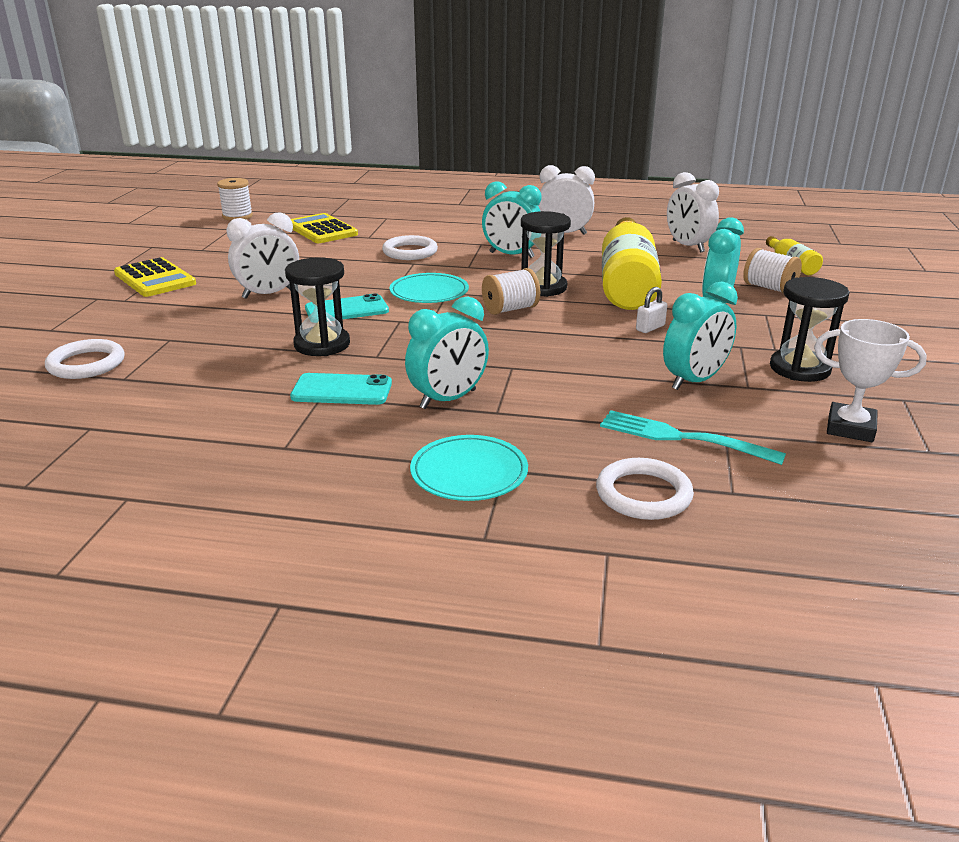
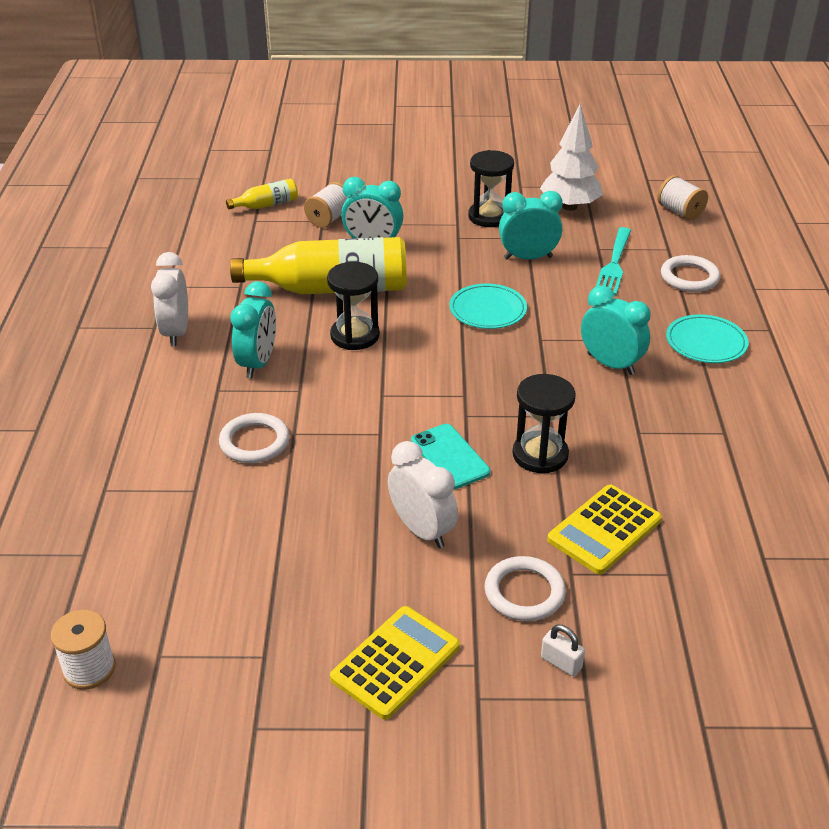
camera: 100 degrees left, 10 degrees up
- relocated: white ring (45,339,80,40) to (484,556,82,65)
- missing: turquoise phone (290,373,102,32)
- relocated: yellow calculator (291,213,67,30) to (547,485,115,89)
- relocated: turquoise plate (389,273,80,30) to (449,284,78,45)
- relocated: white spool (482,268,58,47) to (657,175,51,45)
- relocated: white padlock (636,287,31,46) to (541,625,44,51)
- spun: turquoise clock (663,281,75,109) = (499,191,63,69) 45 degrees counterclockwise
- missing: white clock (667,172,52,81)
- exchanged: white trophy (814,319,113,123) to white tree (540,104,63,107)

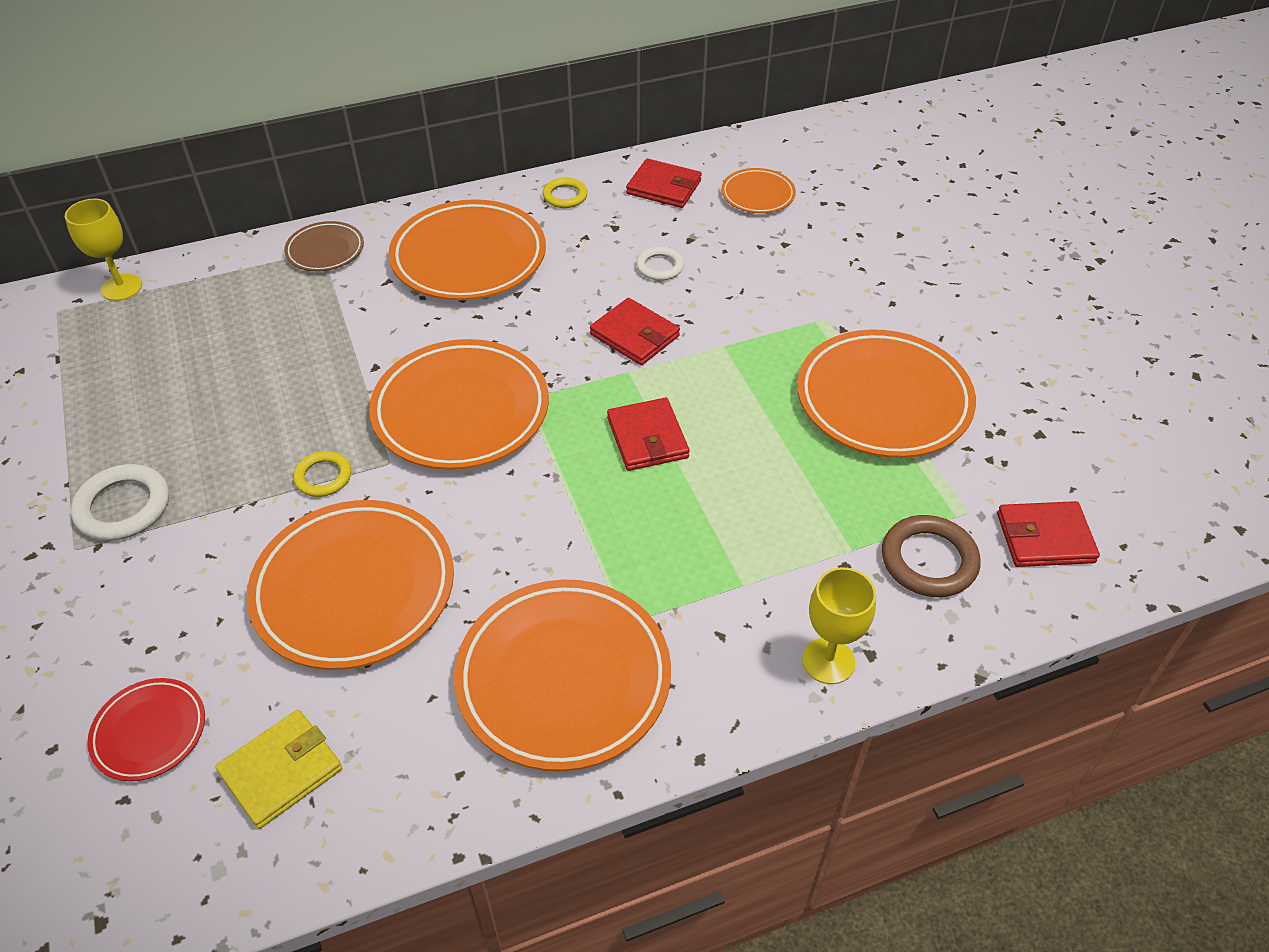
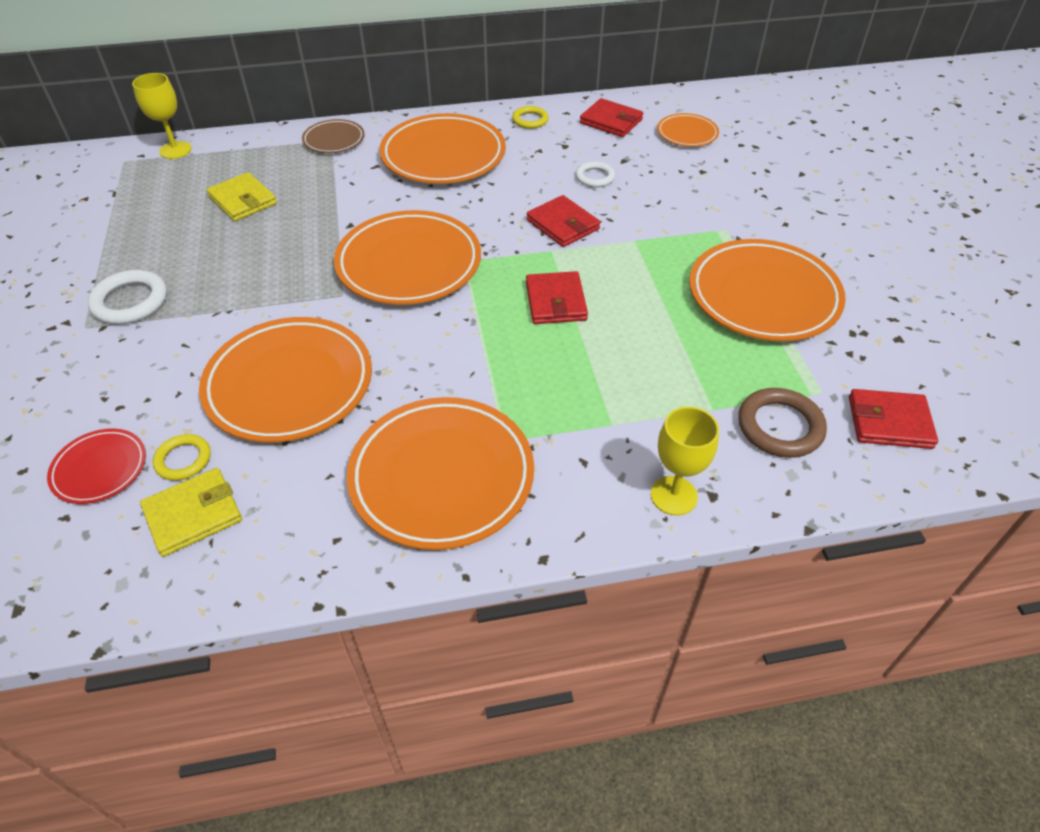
camera: 10 degrees right, 0 degrees up
- relocated: yellow ring (293,451,58,46) to (152,434,59,47)
- appeared: yellow wallet (207,172,70,49)

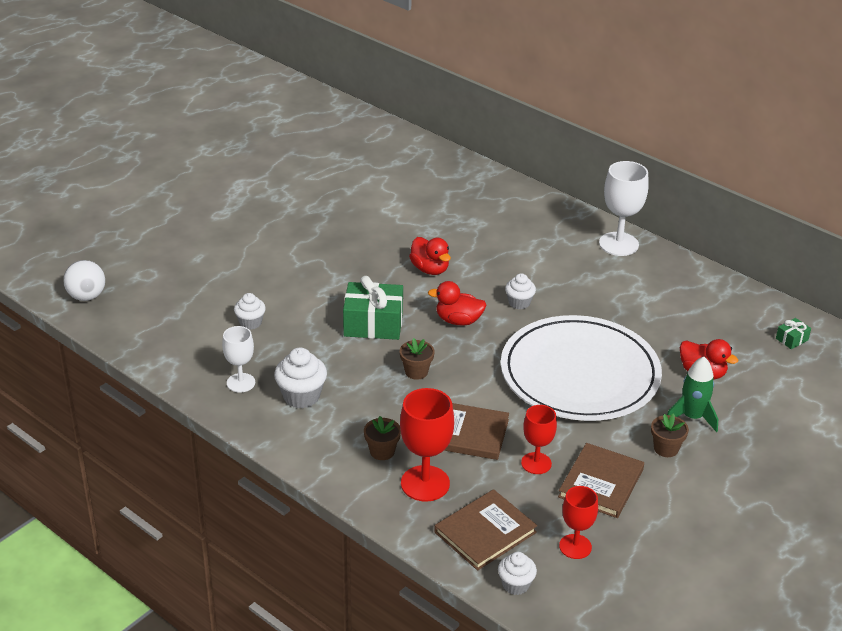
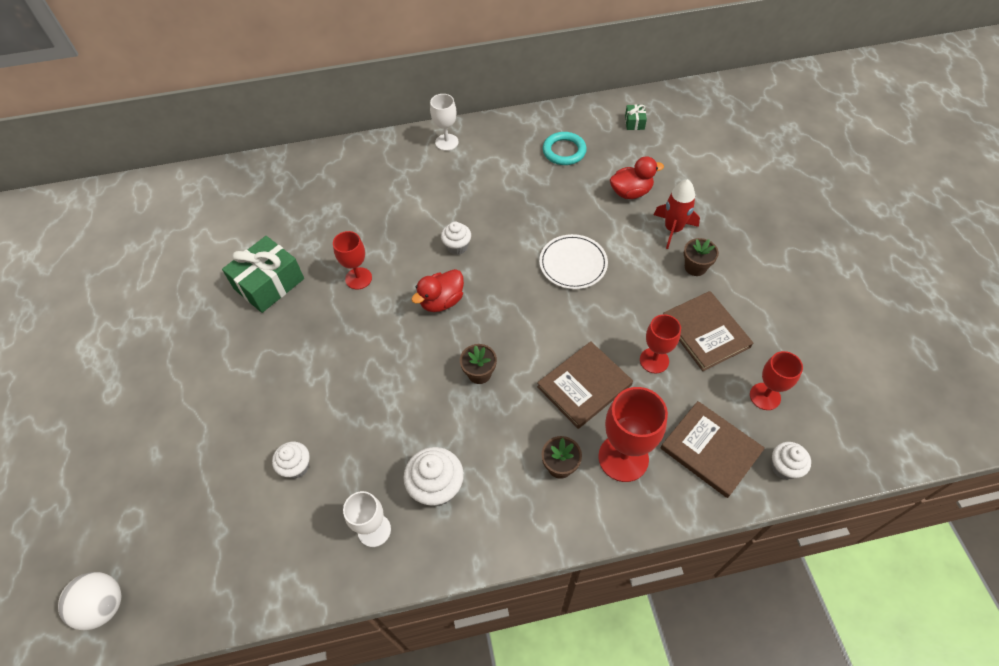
camera: 50 degrees left, 20 degrees up
- relocated: green gift (343,276,60,64) to (222,236,82,77)
- exchanged: red duck (409,237,42,38) to red goblet (333,231,39,59)
- spun: brown book (434,489,103,81) = (661,401,104,97) 45 degrees counterclockwise
- size: white plate (501,315,161,106) = (539,234,69,55) x0.45
- size: white goblet (599,161,50,95) = (430,94,29,57) x0.63
- colour: green rocket (667,357,51,75) to red rocket (654,179,46,70)
- appeared: turquoise ring (543,132,44,33)

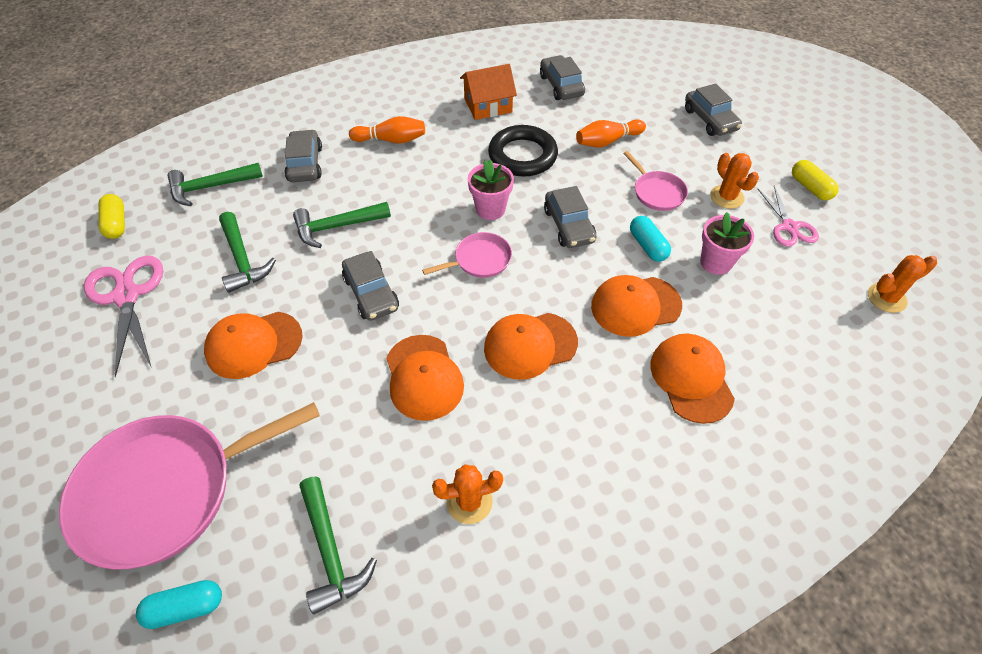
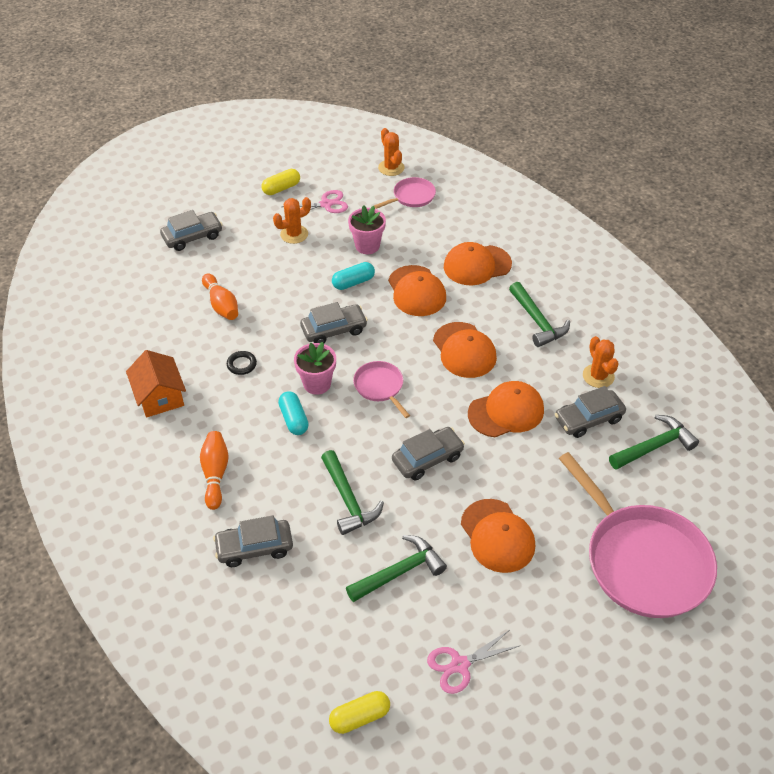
camera: 95 degrees left, 5 degrees down
- size: pink scissors (84,256,79,122) = (427,630,94,64) x0.63
- relocated: turquoise capsule (136,580,86,49) to (278,392,31,43)
- relocated: green hammer (168,163,95,43) to (509,282,61,65)
- size: black ring (488,125,70,52) = (227,351,30,24) x0.44
- relocated: grey car (540,55,45,45) to (555,386,71,52)
- relocated: pink pan (623,151,65,60) to (374,177,62,32)

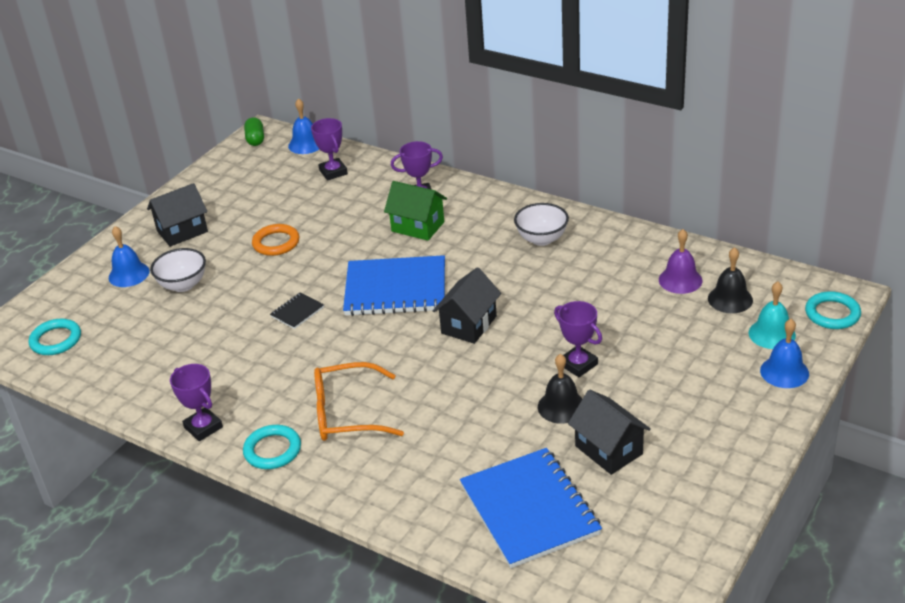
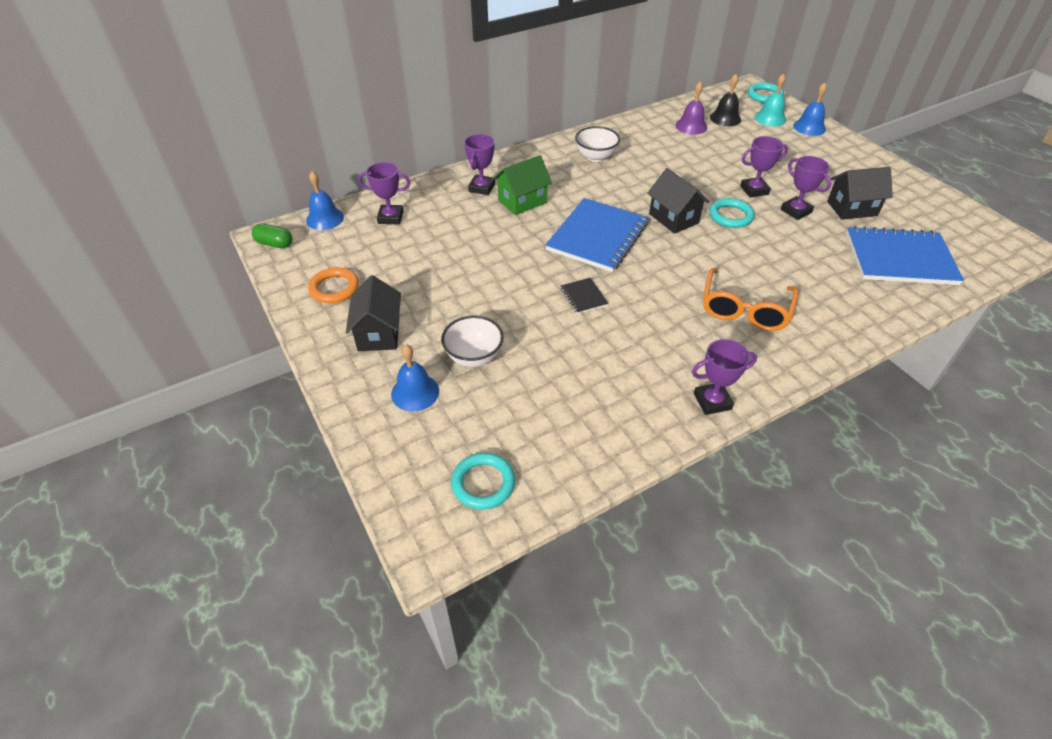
camera: 65 degrees left, 10 degrees up
- relocated: turquoise ring (243,425,58,44) to (709,198,46,30)
- relocated: orange ring (252,224,47,32) to (308,267,51,36)
- exchanged: black bell (538,354,45,70) to purple trophy (781,156,50,64)

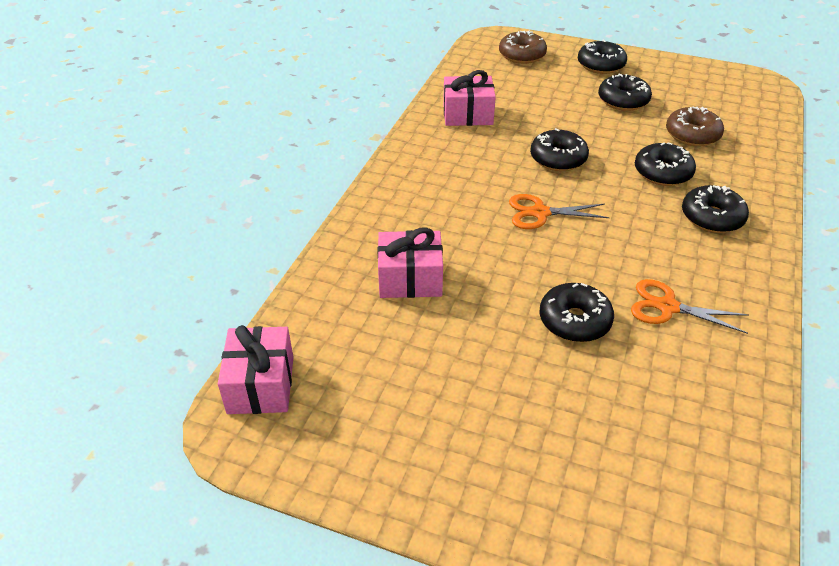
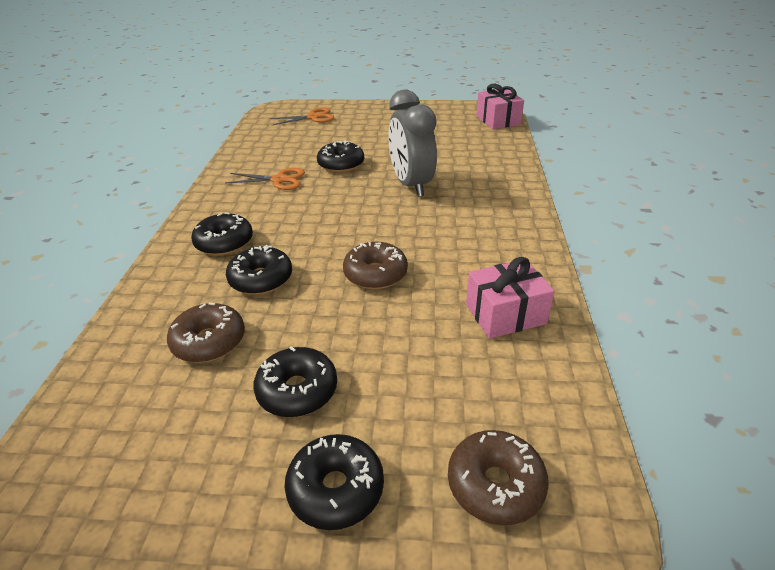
camera: 165 degrees right, 5 degrees down
- missing: pink gift (377,227,66,71)
- relocated: orange scissors (509,194,101,35) to (270,108,64,17)
- colour: black donut (530,128,59,43) to brown donut (343,242,65,47)
- appeared: grey clock (388,89,49,108)

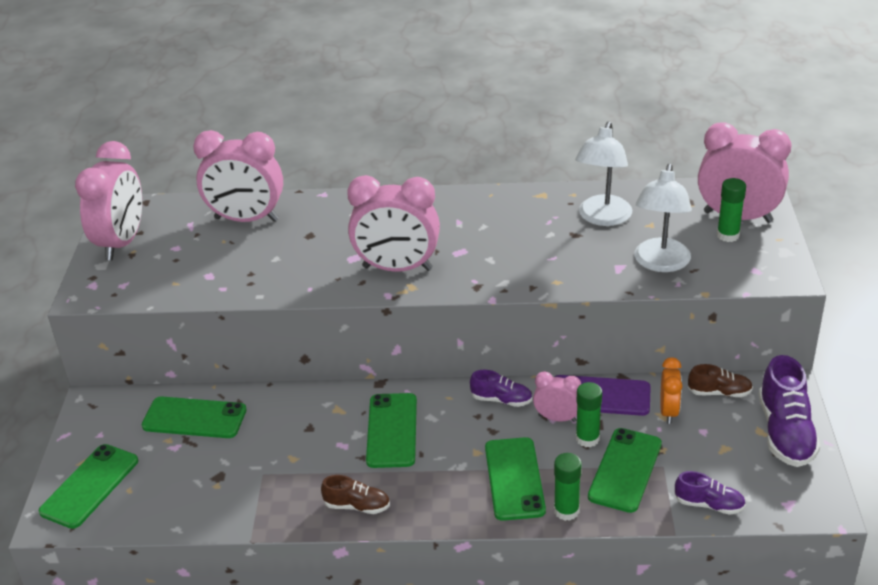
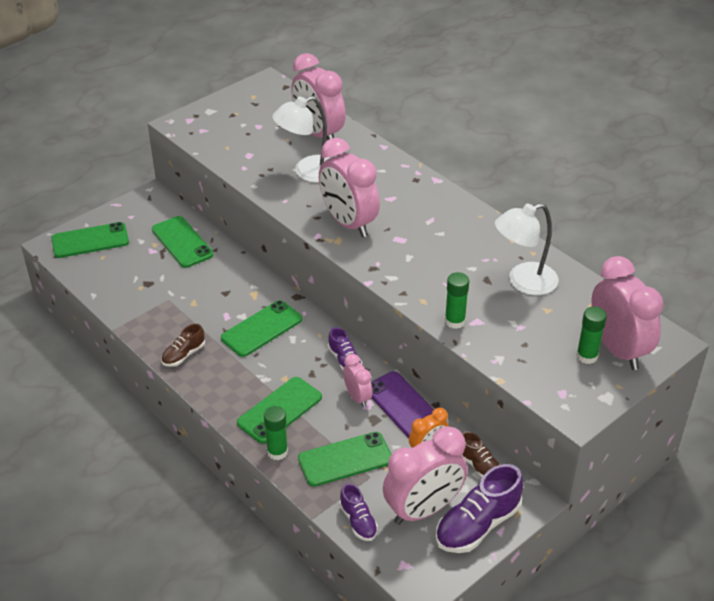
camera: 45 degrees right, 5 degrees up
- relocated: pink clock (75,141,67,119) to (383,426,85,99)
- spun: brown shoe (321,475,69,39) = (161,324,44,42) 75 degrees clockwise
- relocated: green glue stick (576,382,26,65) to (445,272,24,57)
- relocated: white lamp (634,164,58,108) to (272,96,58,86)

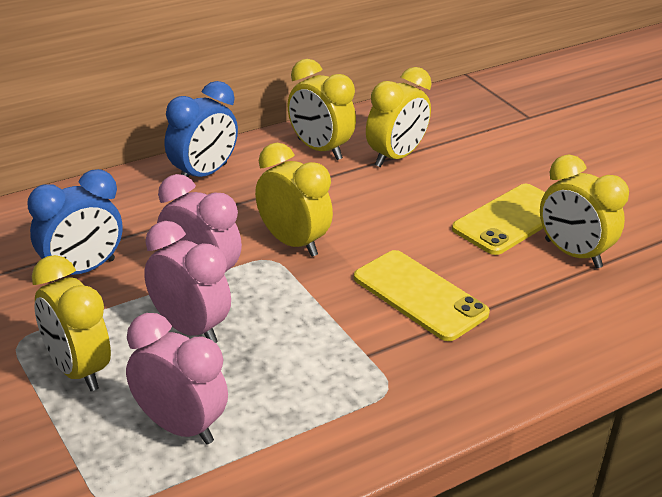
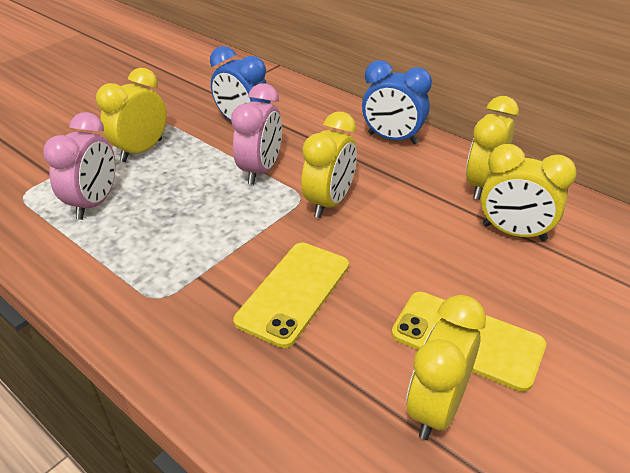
camera: 75 degrees right, 5 degrees up
- missing: pink clock (144,221,87,122)

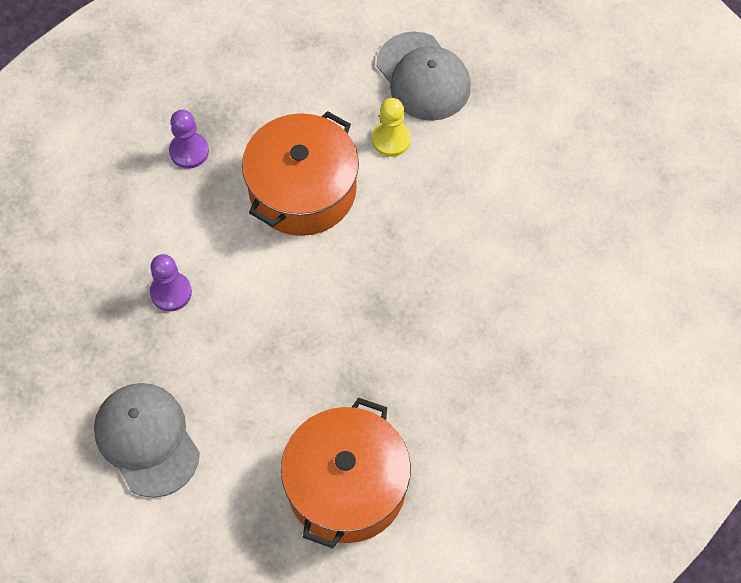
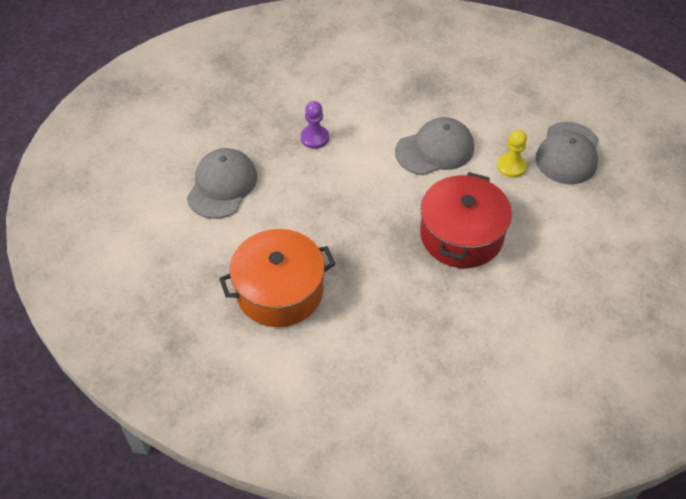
camera: 50 degrees right, 10 degrees down
- missing: purple pawn (169,110,40,59)
- exchanged: orange pot (242,111,117,125) to grey cap (395,117,79,58)
- appeared: red pot (420,172,92,96)

